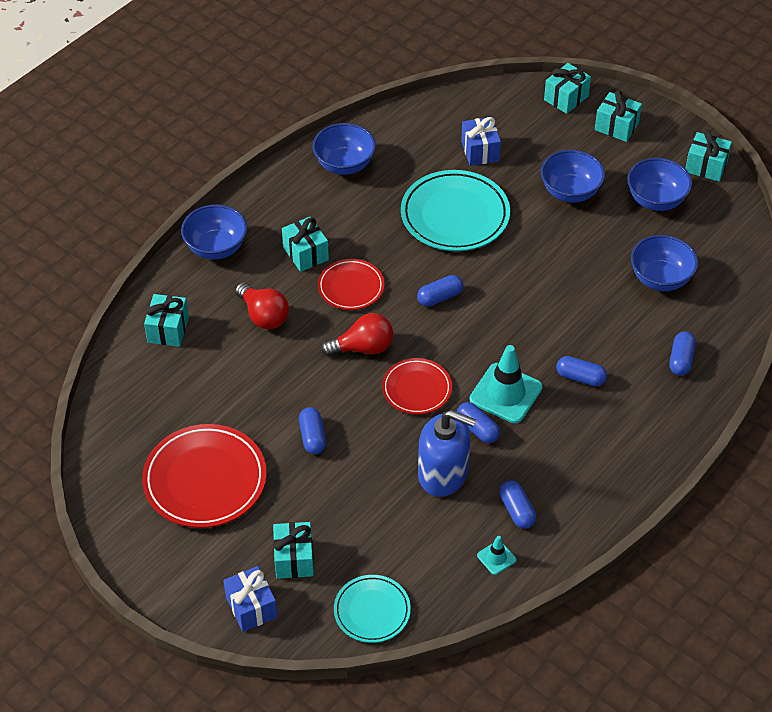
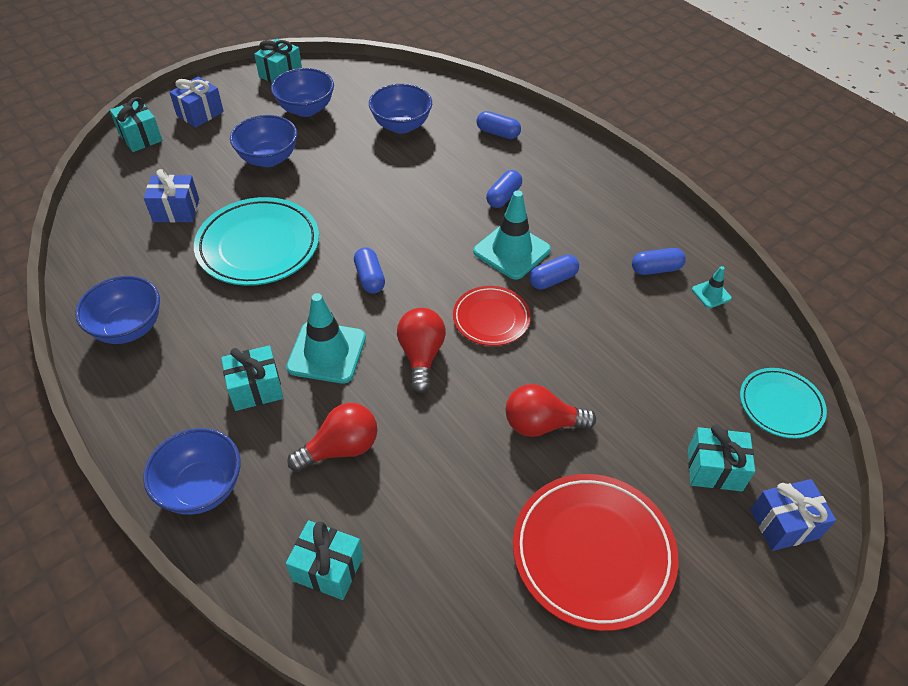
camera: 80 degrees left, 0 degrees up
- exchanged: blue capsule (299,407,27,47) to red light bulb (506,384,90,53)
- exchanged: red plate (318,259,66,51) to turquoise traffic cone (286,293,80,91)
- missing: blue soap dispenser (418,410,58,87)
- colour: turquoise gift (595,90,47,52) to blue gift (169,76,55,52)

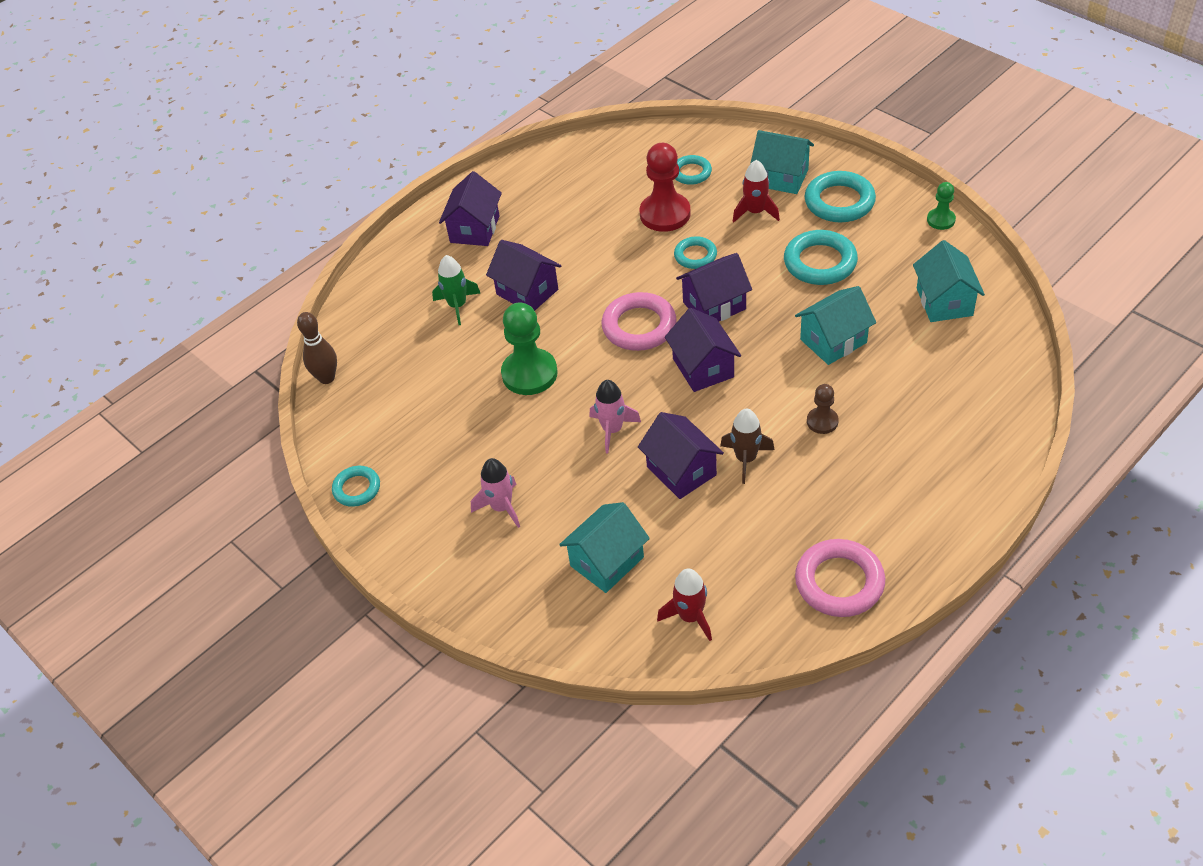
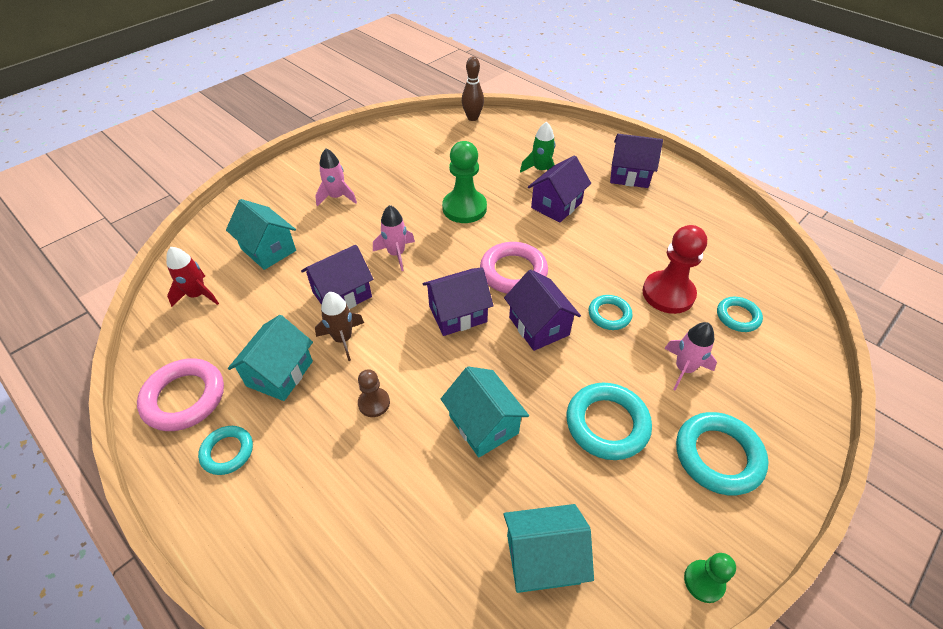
camera: 85 degrees right, 0 degrees up
- relocated: turquoise ring (332,466,48,41) to (198,426,55,49)
- colour: red rocket (733,160,47,62) to pink rocket (664,322,53,68)
- relocated: turquoise house (750,130,64,64) to (228,315,85,86)

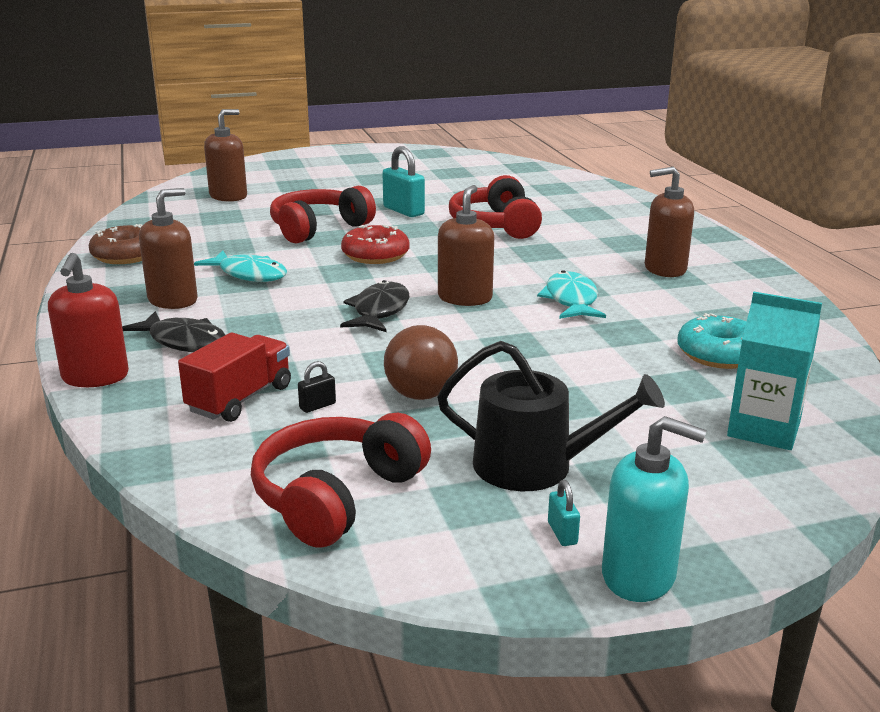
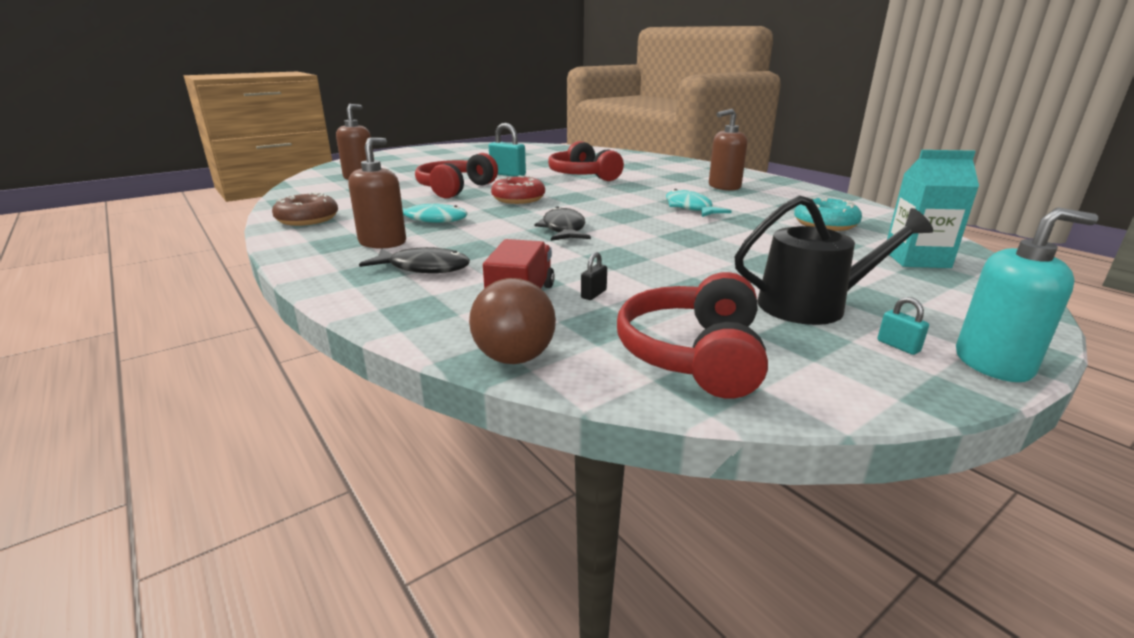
camera: 20 degrees left, 0 degrees up
- missing: red soap dispenser (48,253,81,134)
- relocated: brown ball (384,325,74,75) to (469,278,87,86)
- missing: brown soap dispenser (438,185,56,121)

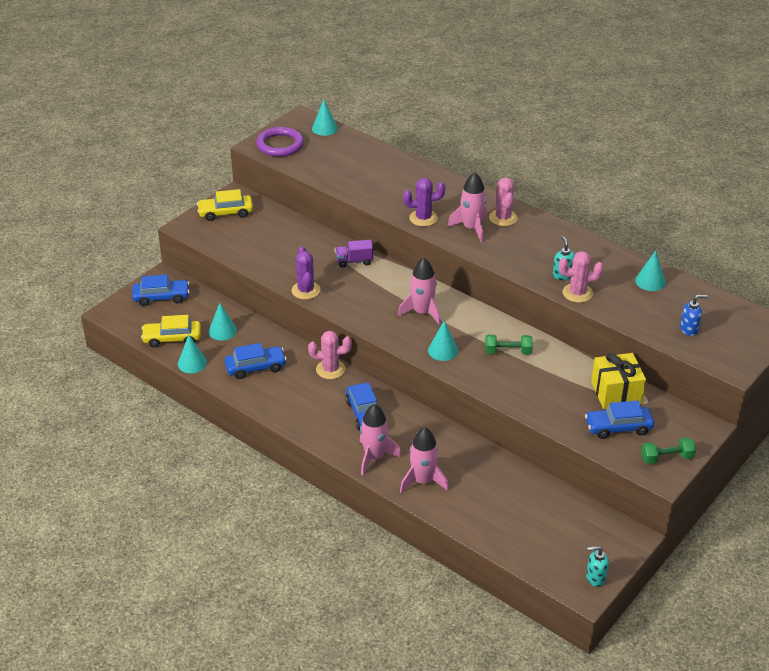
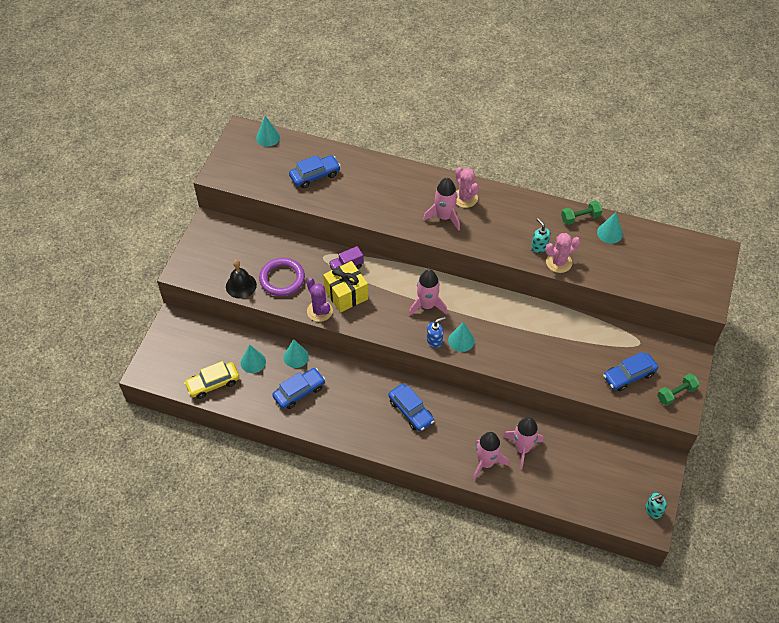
camera: 20 degrees left, 15 degrees up
- relocated: blue car (132,275,58,31) to (289,155,52,33)
- relocated: turquoise cone (178,335,29,38) to (284,339,25,29)
- missing: yellow car (197,189,56,32)
- relocated: purple ring (256,127,48,30) to (259,258,46,38)
- missing: pink cactus (308,331,44,48)
- relocated: pink rocket (360,404,42,72) to (503,417,40,53)
- missing: purple cactus (403,178,42,48)
- relocated: green dumbbell (485,335,48,19) to (561,200,42,25)
- relocated: yellow gift (591,353,55,56) to (323,261,45,52)
- relocated: blue soap dispenser (680,295,28,41) to (427,317,18,31)
- appeared: black bell (226,260,31,39)

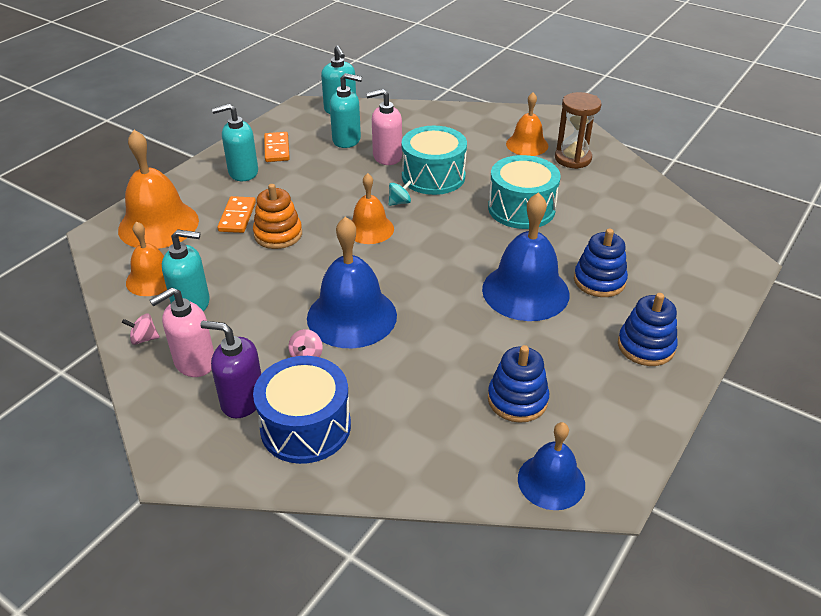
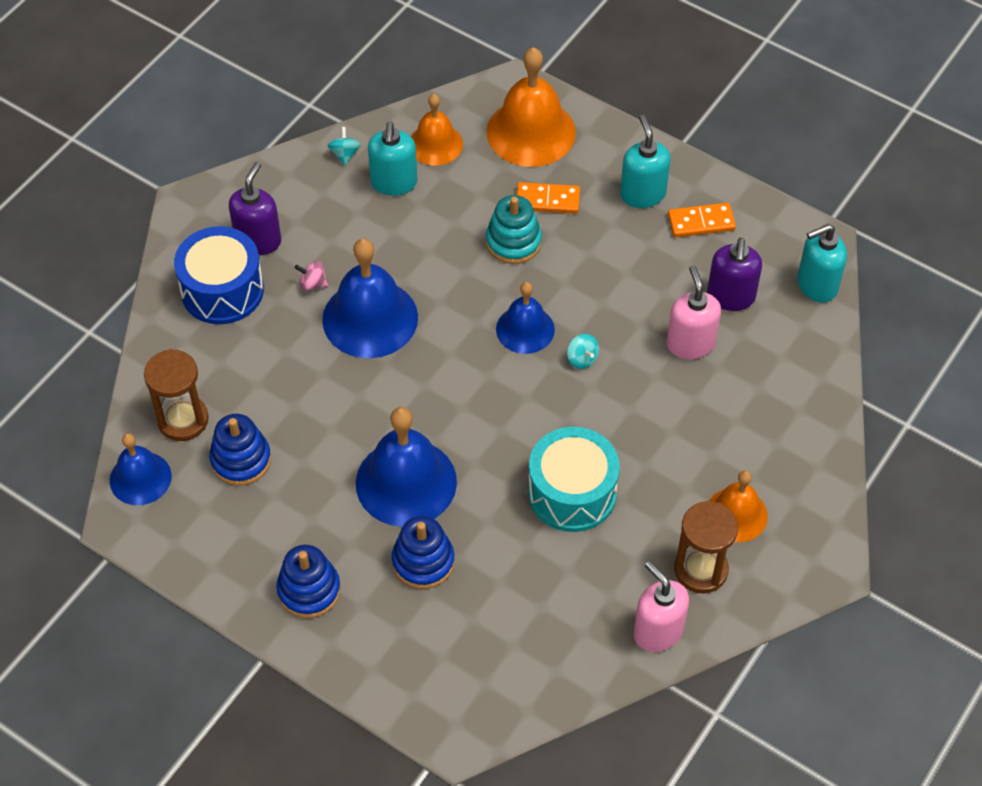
camera: 90 degrees right, 15 degrees up
- colour: pink spinning top (122,313,38,32) to turquoise spinning top (328,127,33,38)
- relocated: pink soap dispenser (149,287,65,90) to (634,561,55,91)
- colour: orange stacking toy (253,184,49,65) to turquoise stacking toy (486,195,56,69)
- colour: turquoise soap dispenser (330,73,32,75) to purple soap dispenser (707,238,55,73)
- colour: orange bell (351,173,43,71) to blue bell (496,282,59,72)
- missing: turquoise drum (402,126,65,69)
- appeared: brown hourglass (144,349,65,92)

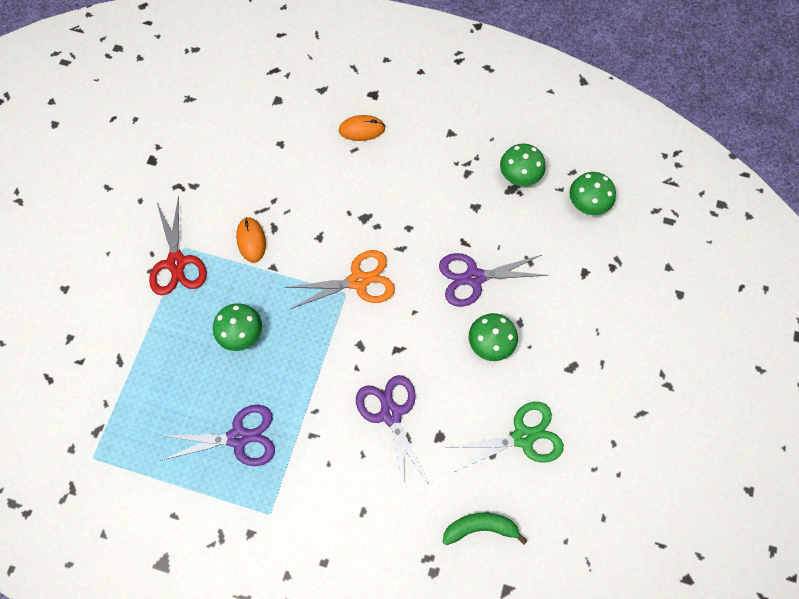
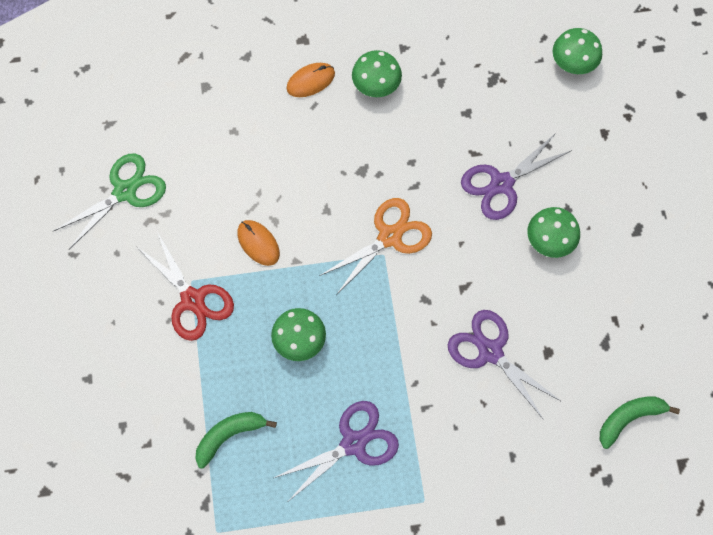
camera: 25 degrees left, 0 degrees up
- relocated: green scissors (447,402,117,70) to (53,154,113,96)
- relocated: green mushroom (500,143,46,43) to (352,50,50,47)
- appeared: green banana (195,412,82,57)

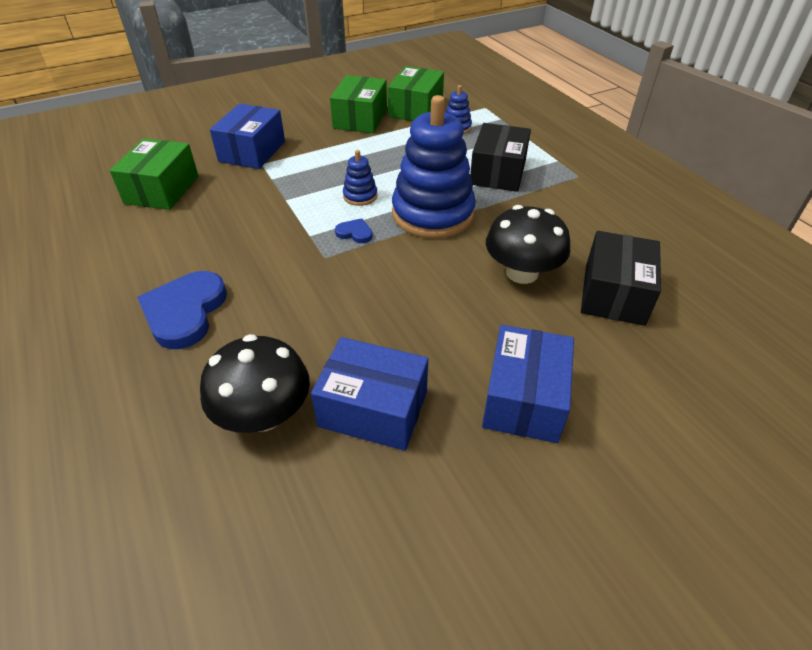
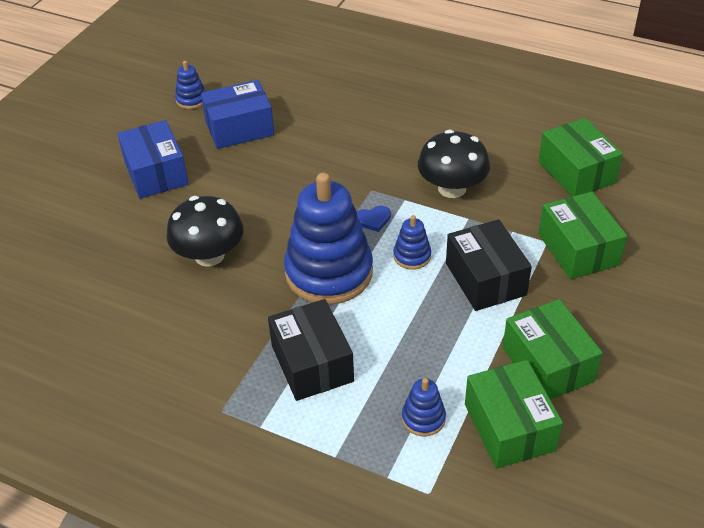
camera: 145 degrees right, 0 degrees up
- missing: blue heart (137,271,90,78)
- relocated: black mushroom (200,334,110,99) to (418,130,72,68)
- colour: blue box (210,104,75,65) to green box (538,192,89,87)
- relocated: black box (581,231,80,95) to (446,219,86,92)
- appeared: blue stacking toy (175,61,31,48)

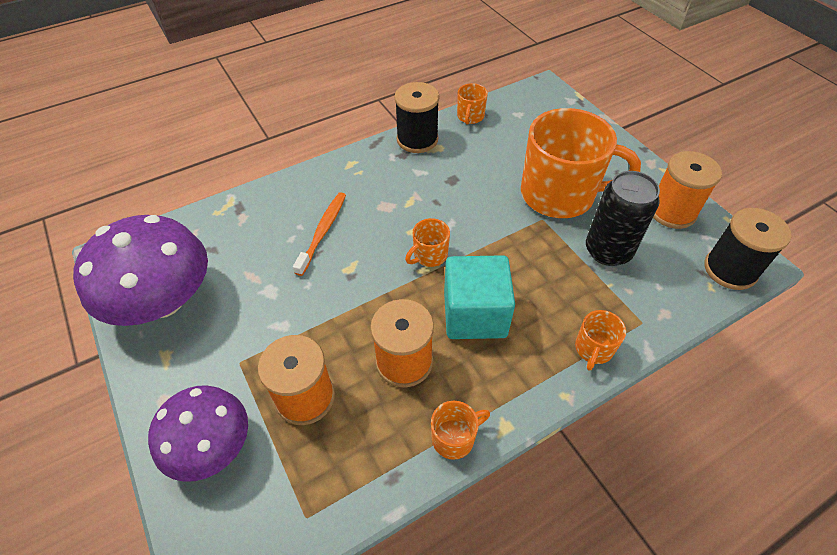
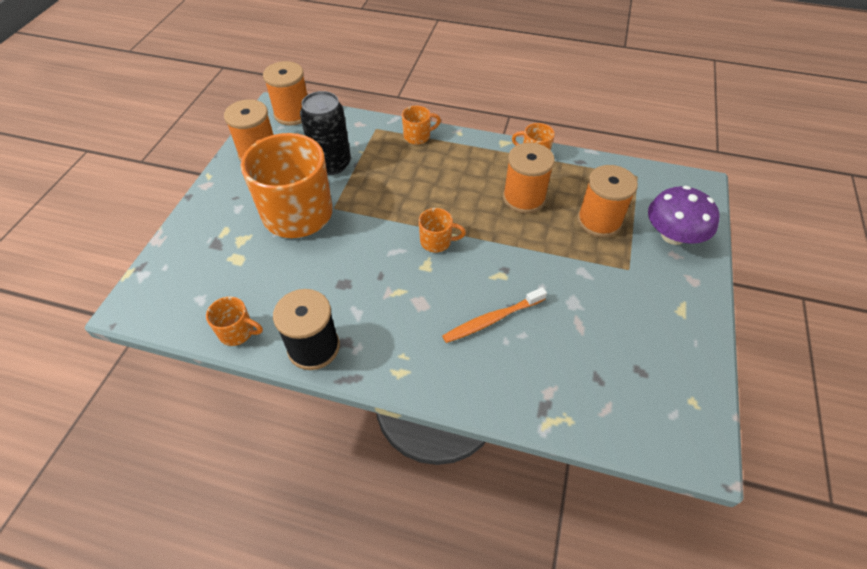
camera: 135 degrees left, 0 degrees up
- missing: purple mushroom (73,215,135,111)
- missing: turquoise cube (444,255,71,84)
- spun: orange mug (457,83,31,42) = (206,297,57,49) 45 degrees clockwise
- colour: black spool (705,208,87,82) to orange spool (263,61,44,65)

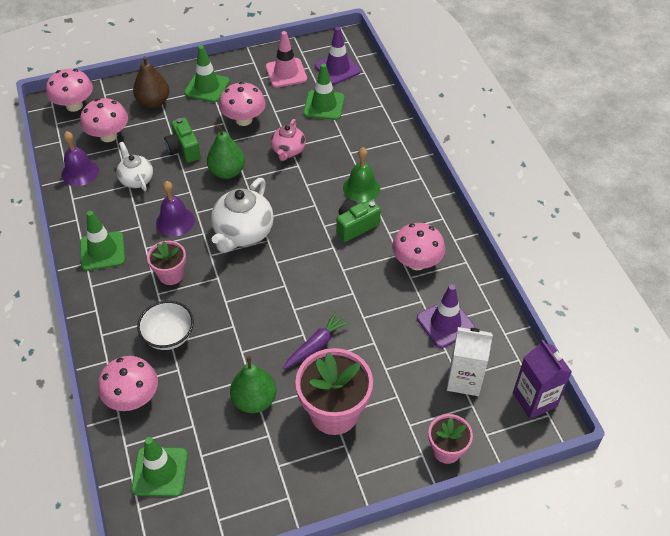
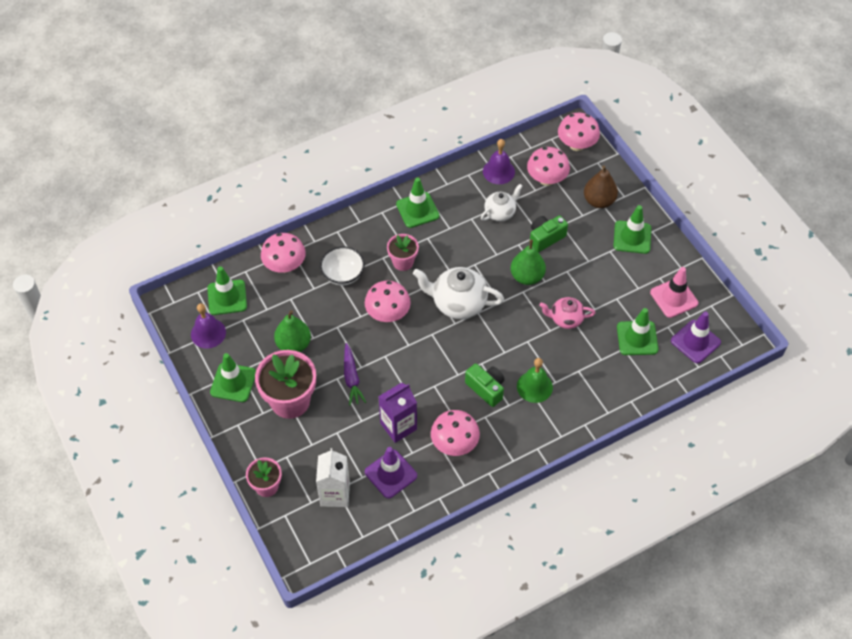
camera: 80 degrees right, 5 degrees up
- relocated: purple bell (156,181,39,55) to (191,303,35,45)
- relocated: pink mushroom (219,82,47,44) to (365,281,46,41)
- spun: purple carrot (283,311,68,58) = (344,343,22,63) 45 degrees clockwise
- relocated: purple carton (513,340,59,79) to (378,383,39,60)
- appeared: green traffic cone (210,353,46,49)

